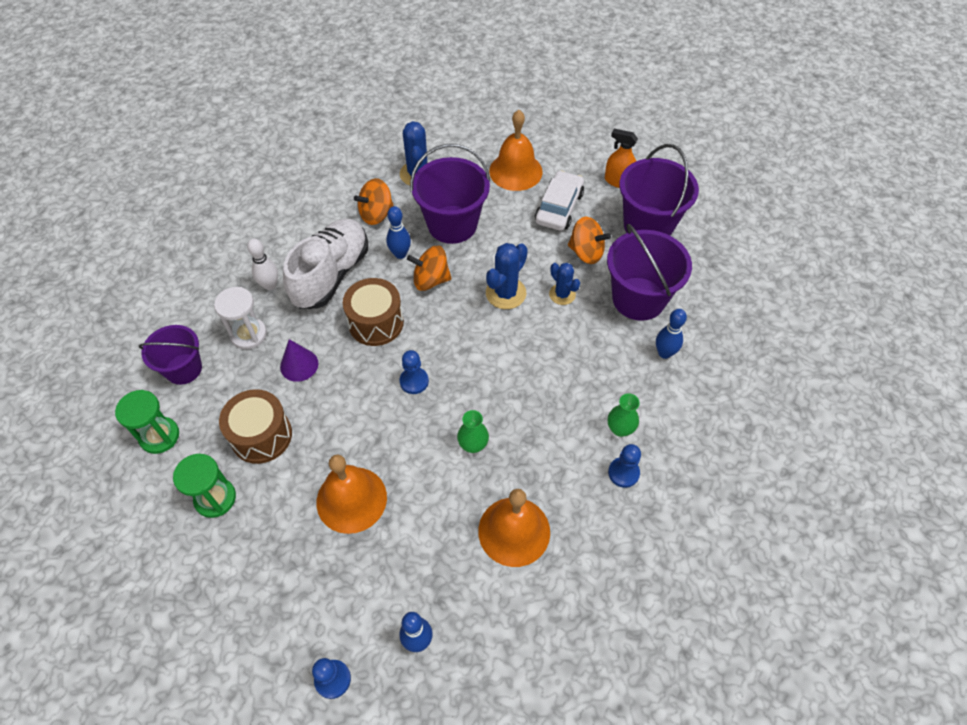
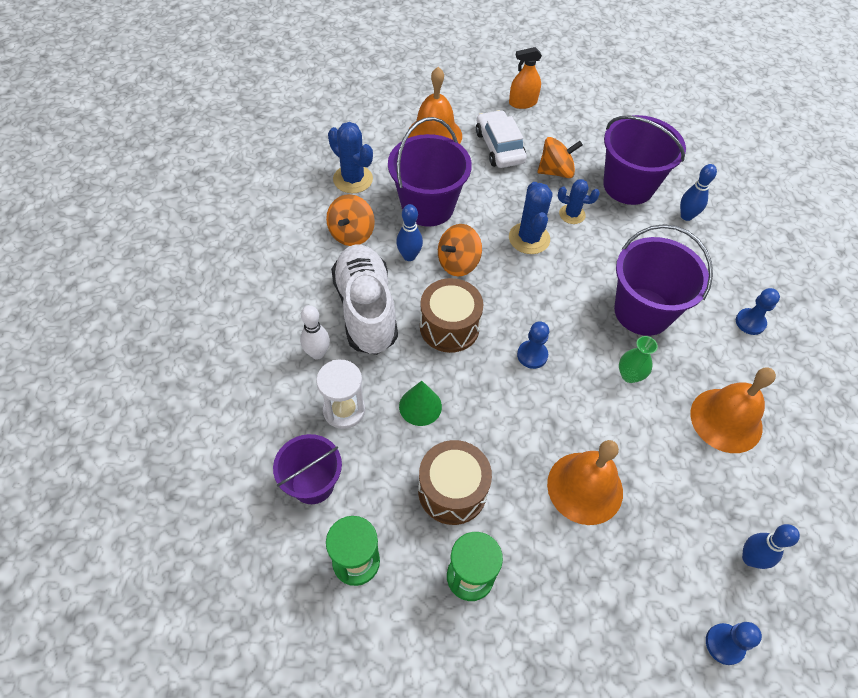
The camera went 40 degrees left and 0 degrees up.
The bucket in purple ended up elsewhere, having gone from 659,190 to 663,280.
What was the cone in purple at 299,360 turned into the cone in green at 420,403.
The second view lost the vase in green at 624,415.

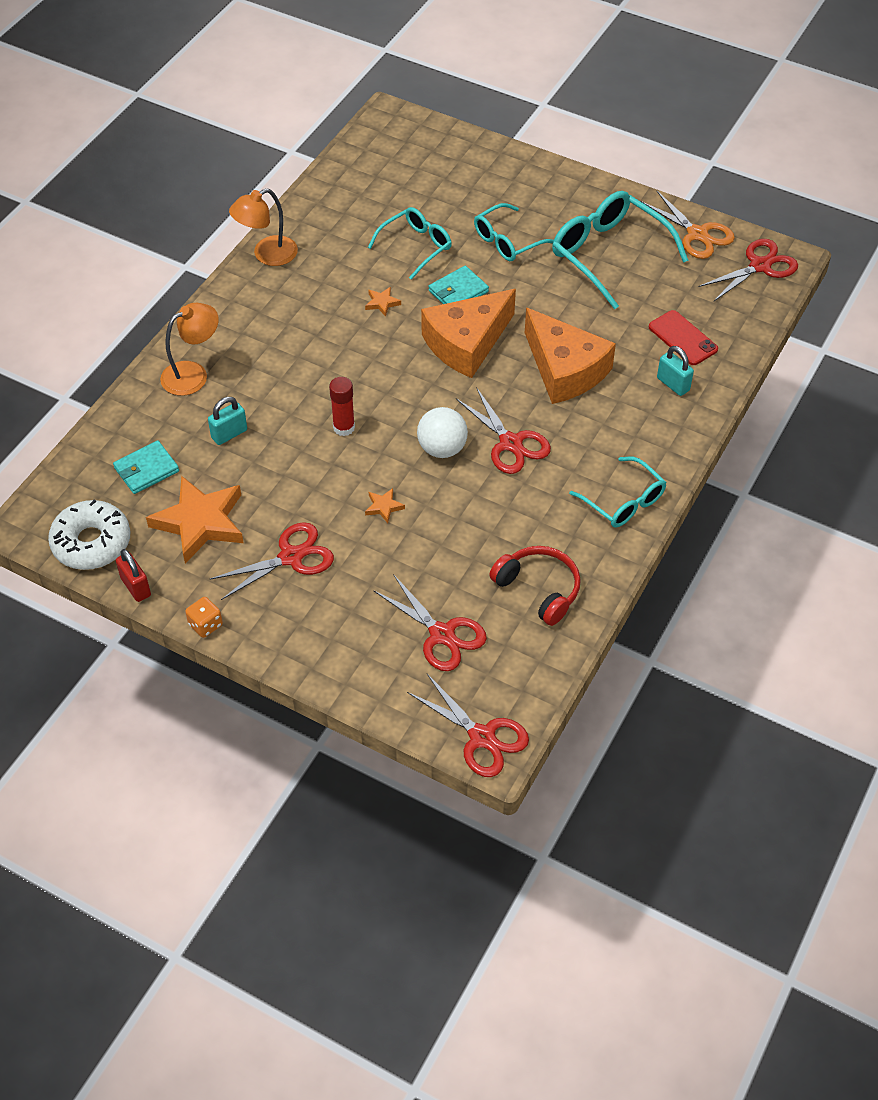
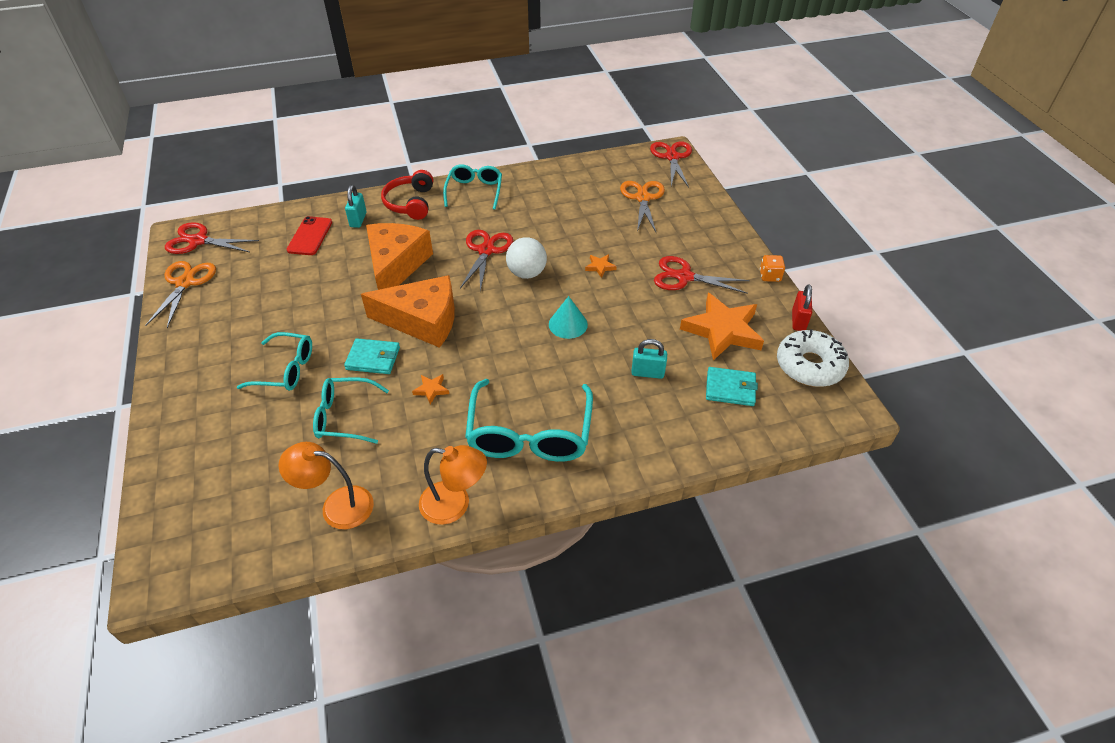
The camera went 135 degrees left and 5 degrees down.
The glasses in turquoise ended up elsewhere, having gone from 620,250 to 529,420.
The lamp in orange ended up elsewhere, having gone from 189,349 to 326,485.
Where the glue stick in red stood at 342,406, the cone in turquoise came to stand at 568,317.
The headphones in red ended up elsewhere, having gone from 535,586 to 407,195.
What was the scissors in red at 430,622 turned into the scissors in orange at 642,206.

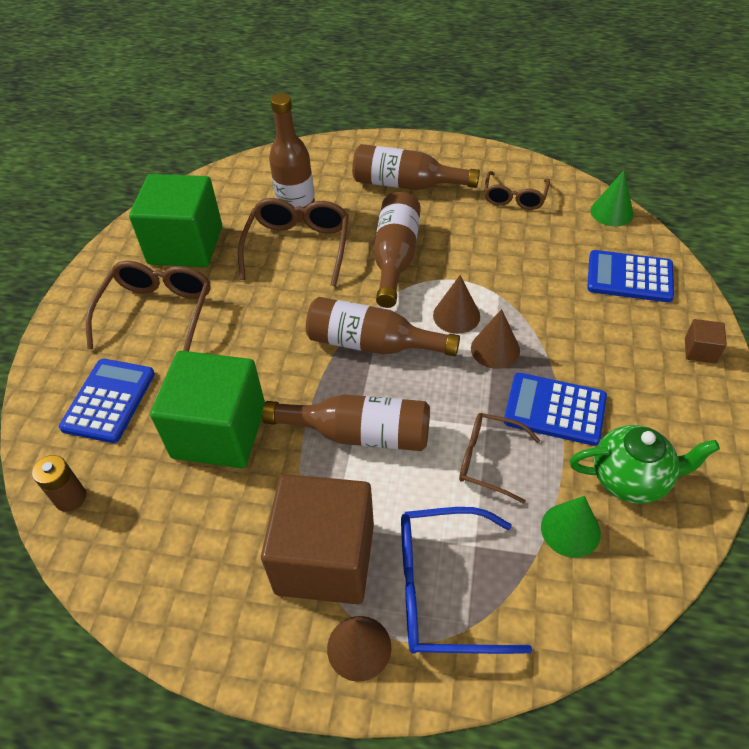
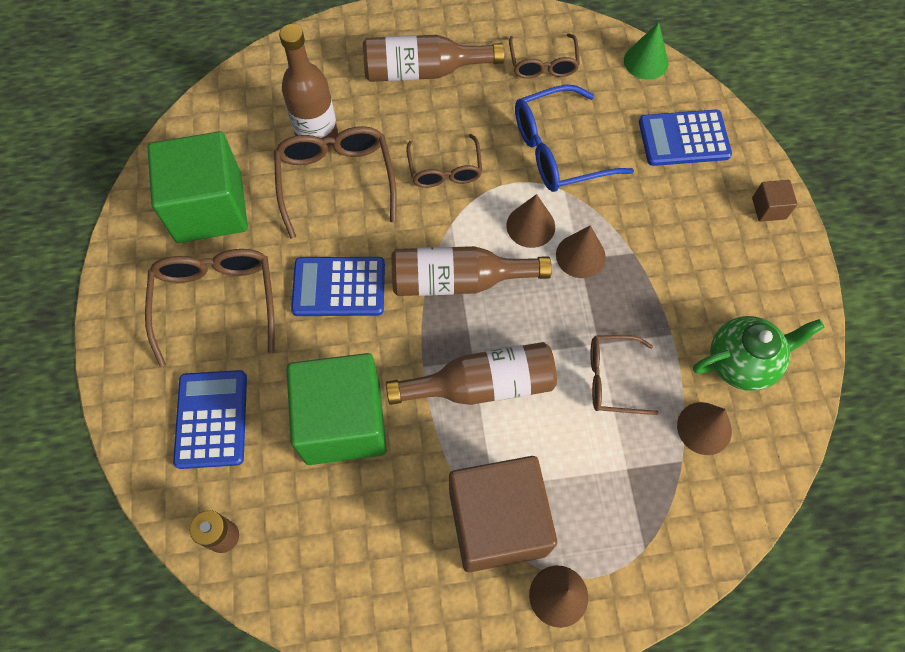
The camera went 20 degrees left and 15 degrees up.
Where the bottle in brown stood at 397,250, the glasses in brown came to stand at 444,161.
The calculator in blue ended up elsewhere, having gone from 555,409 to 338,286.
What was the cone in green at 571,527 turned into the cone in brown at 704,428.
The glasses in blue ended up elsewhere, having gone from 466,580 to 574,138.

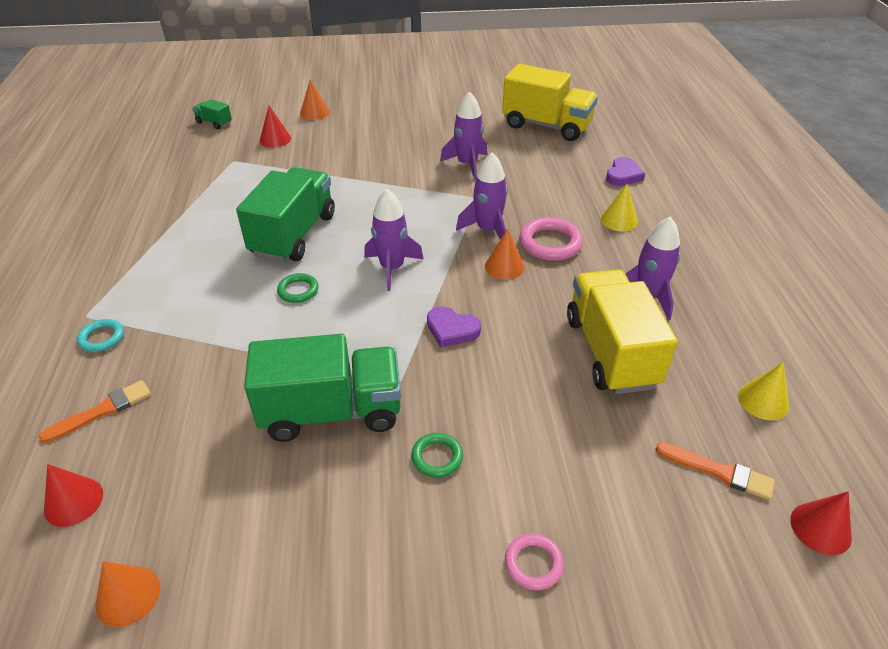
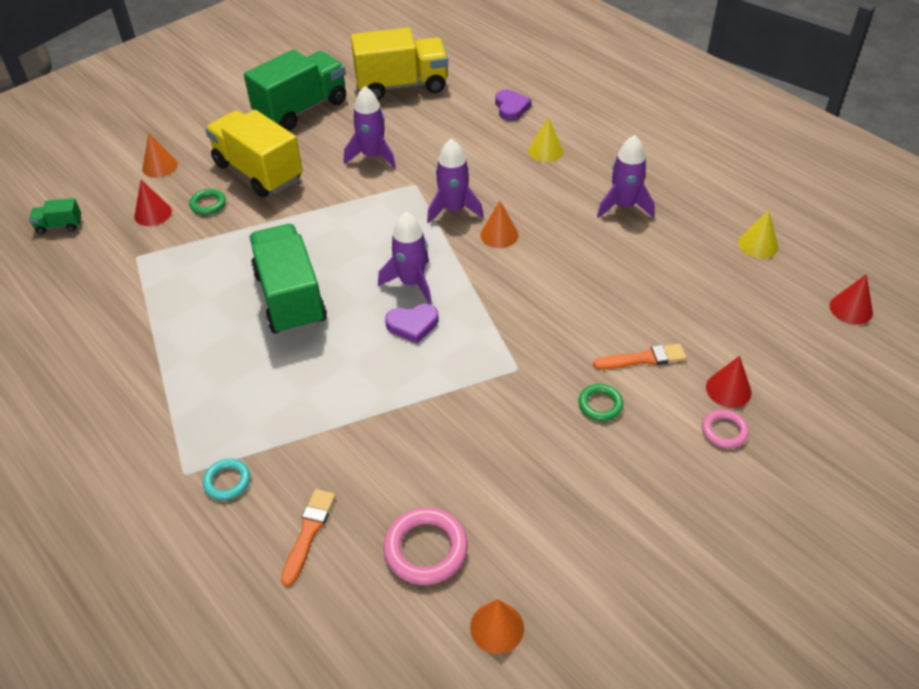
The camera went 35 degrees left and 5 degrees up.
The ring in pink ended up elsewhere, having gone from 551,239 to 425,546.
The truck in yellow ended up elsewhere, having gone from 622,331 to 254,154.
The ring in green ended up elsewhere, having gone from 298,288 to 207,202.
The heart in purple ended up elsewhere, having gone from 454,326 to 412,324.
The truck in green ended up elsewhere, having gone from 322,388 to 295,90.
The brush in orange ended up elsewhere, having gone from 715,471 to 639,356.
The cone in red ended up elsewhere, having gone from 73,495 to 729,382.

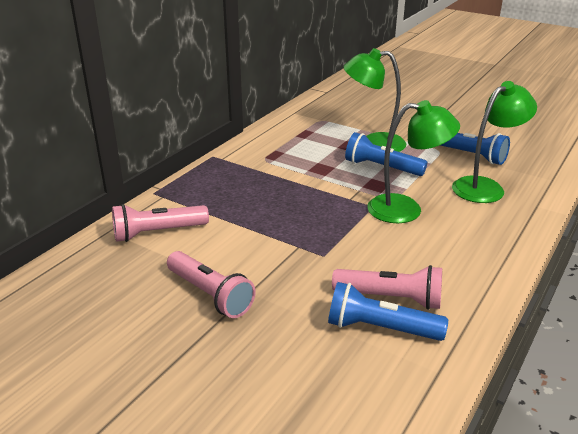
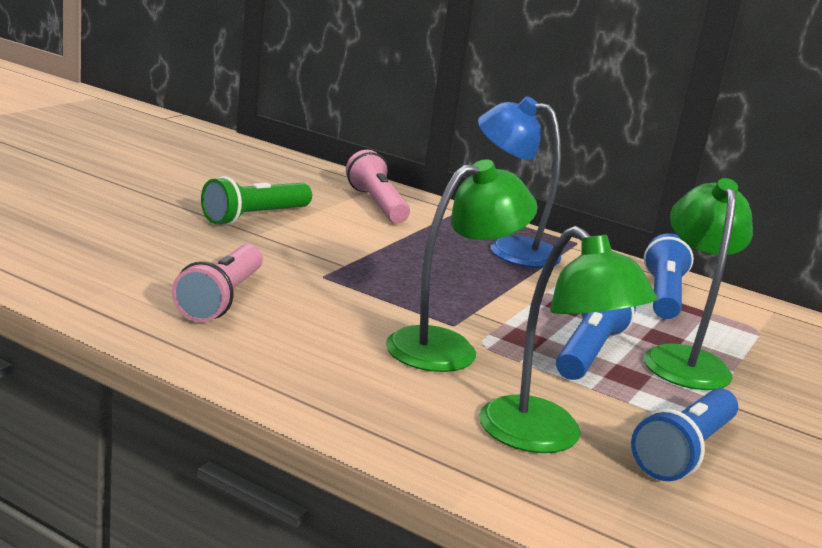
The camera went 85 degrees right and 10 degrees down.
The lamp in green at 413,161 ended up facing another way, 120 degrees counterclockwise from before.
What was the flashlight in pink at 211,284 turned into the flashlight in green at 256,200.
The flashlight in blue ended up elsewhere, having gone from 388,311 to 669,276.
The second view gained the lamp in blue at 519,182.

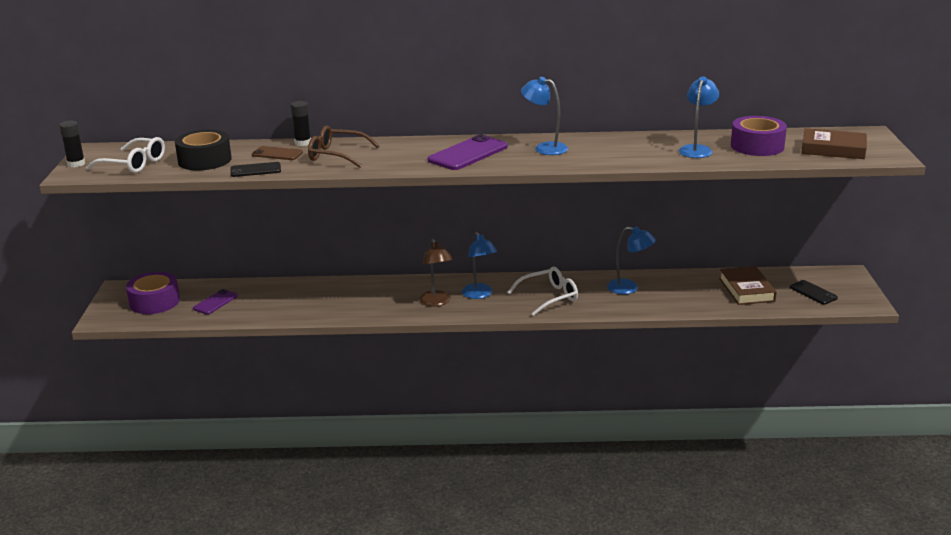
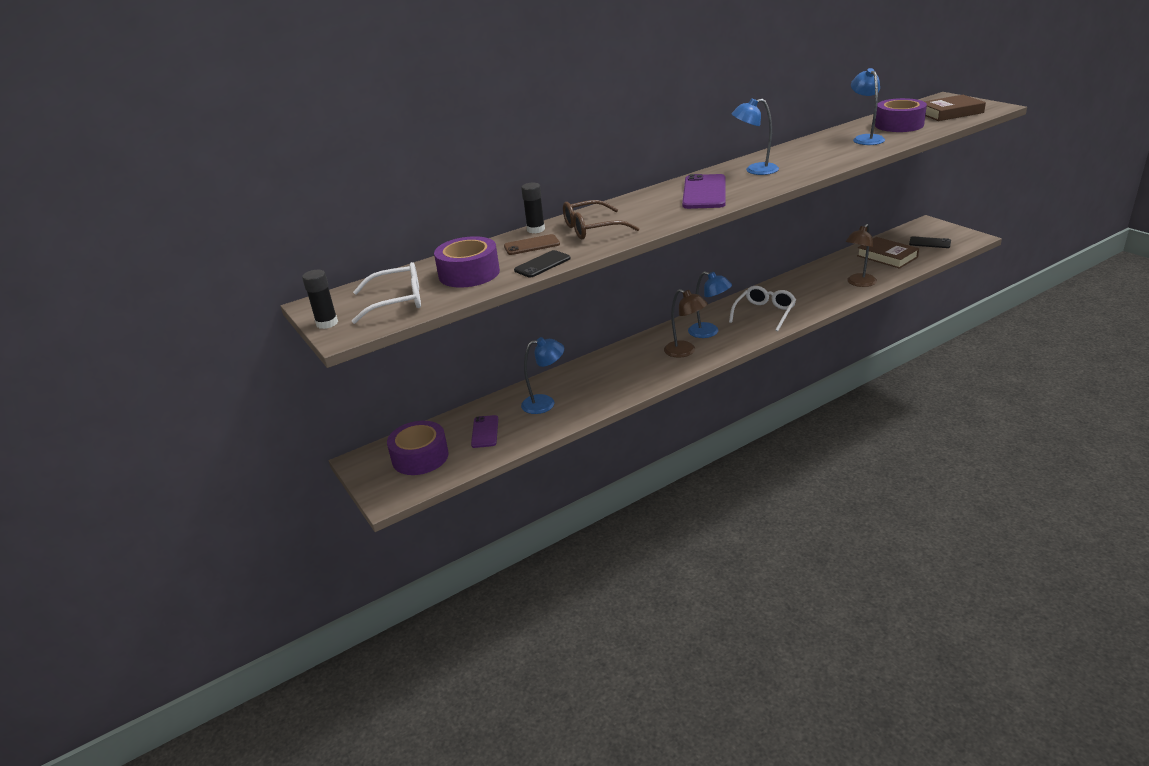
The camera went 30 degrees left and 5 degrees up.
What was the tape in black at 203,150 turned into the tape in purple at 467,262.
The lamp in blue ended up elsewhere, having gone from 631,260 to 542,375.
The second view gained the lamp in brown at 861,255.

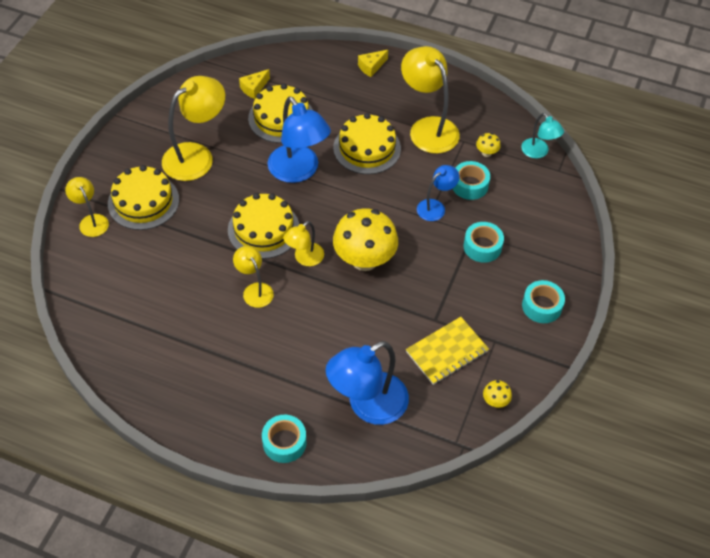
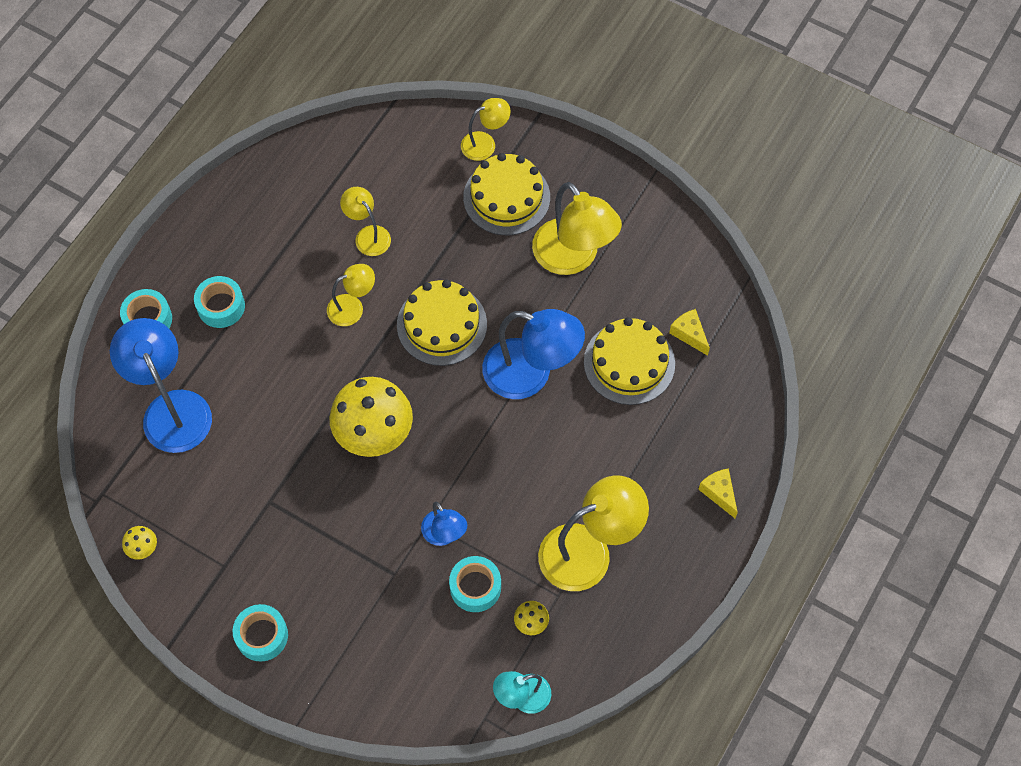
The camera went 100 degrees right and 10 degrees up.
The lamp in blue at 299,139 ended up facing another way, 135 degrees counterclockwise from before.
The second view lost the cake in yellow at 367,143.
The lamp in yellow ended up elsewhere, having gone from 303,243 to 365,221.
The tape in turquoise ended up elsewhere, having gone from 484,242 to 219,302.
The second view lost the notebook in yellow at 447,351.

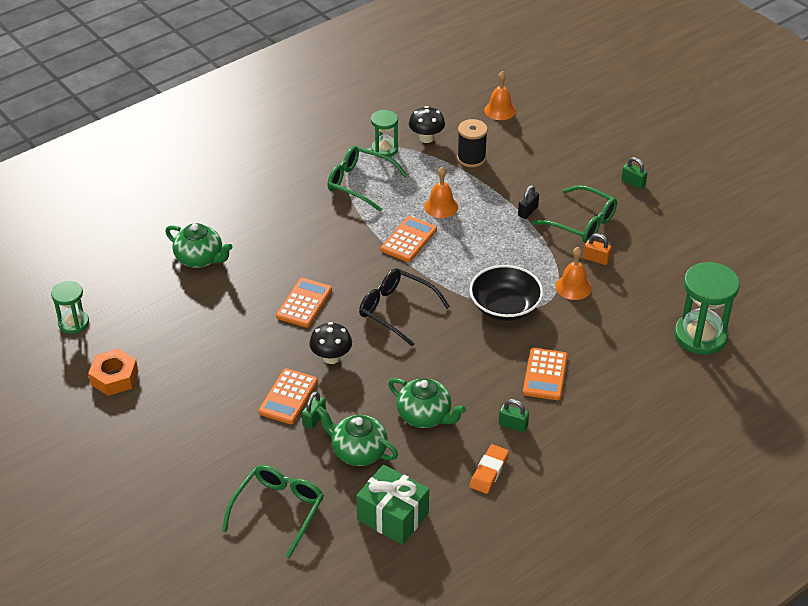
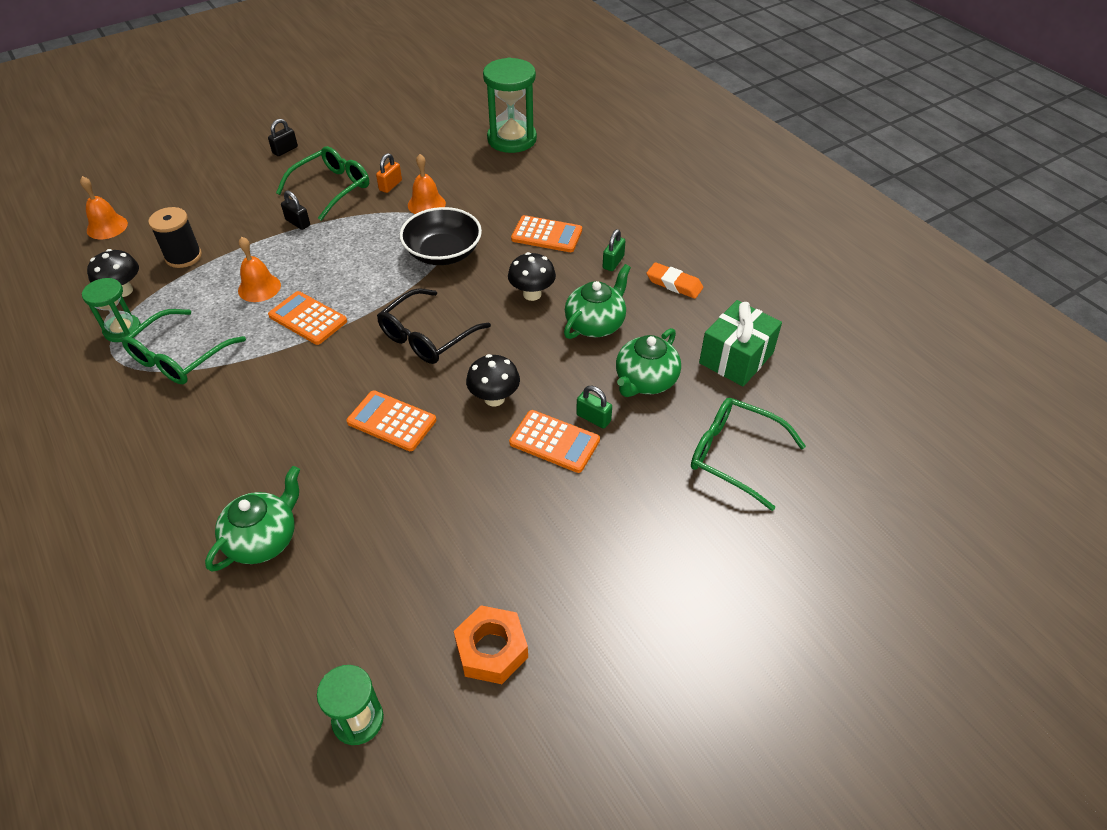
The camera went 85 degrees left and 5 degrees up.
What was the padlock in green at 634,173 turned into the padlock in black at 283,137.
The second view gained the mushroom in black at 532,276.

